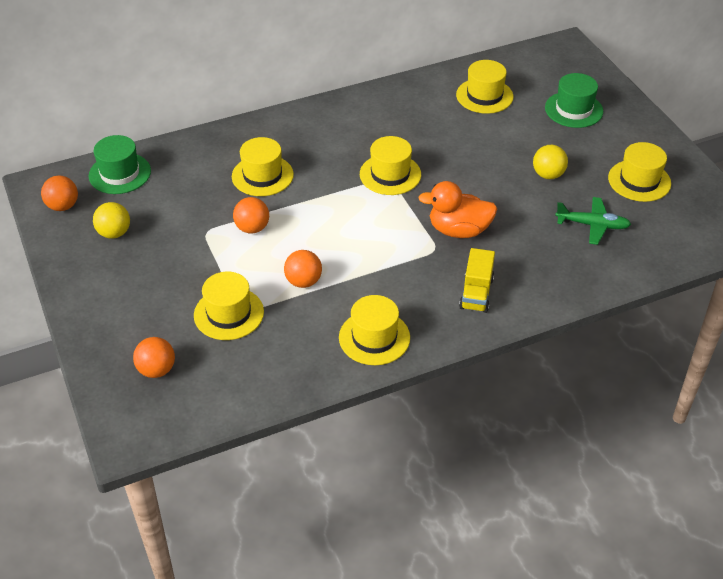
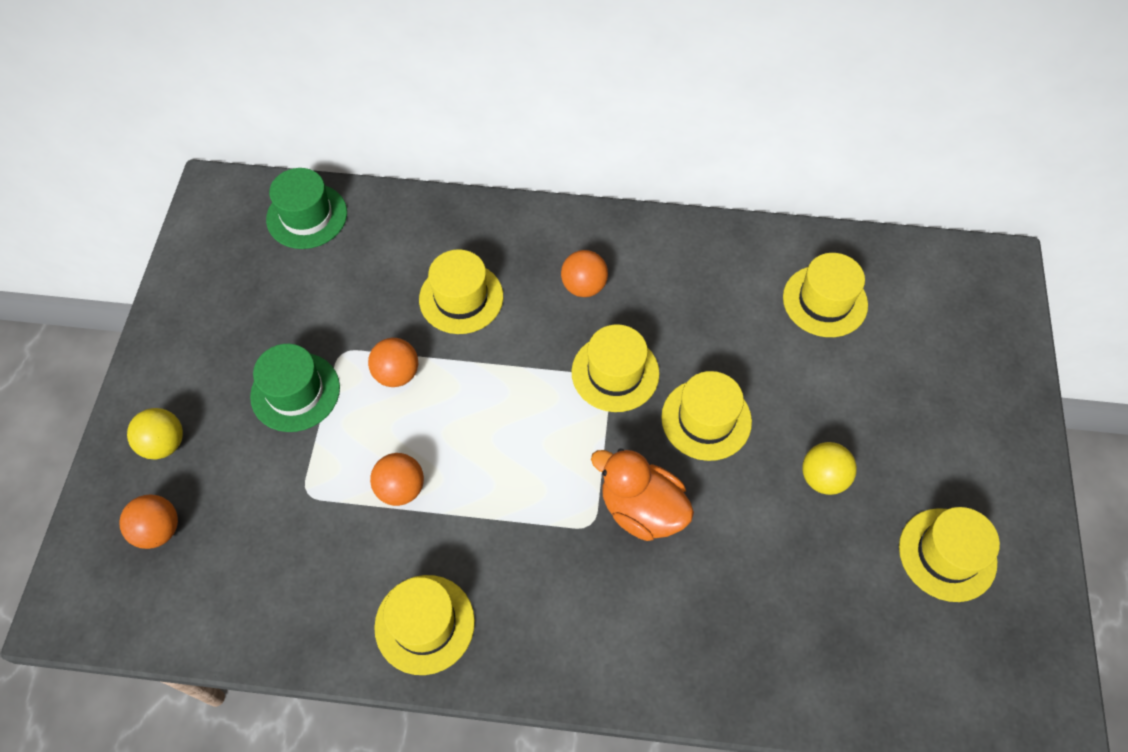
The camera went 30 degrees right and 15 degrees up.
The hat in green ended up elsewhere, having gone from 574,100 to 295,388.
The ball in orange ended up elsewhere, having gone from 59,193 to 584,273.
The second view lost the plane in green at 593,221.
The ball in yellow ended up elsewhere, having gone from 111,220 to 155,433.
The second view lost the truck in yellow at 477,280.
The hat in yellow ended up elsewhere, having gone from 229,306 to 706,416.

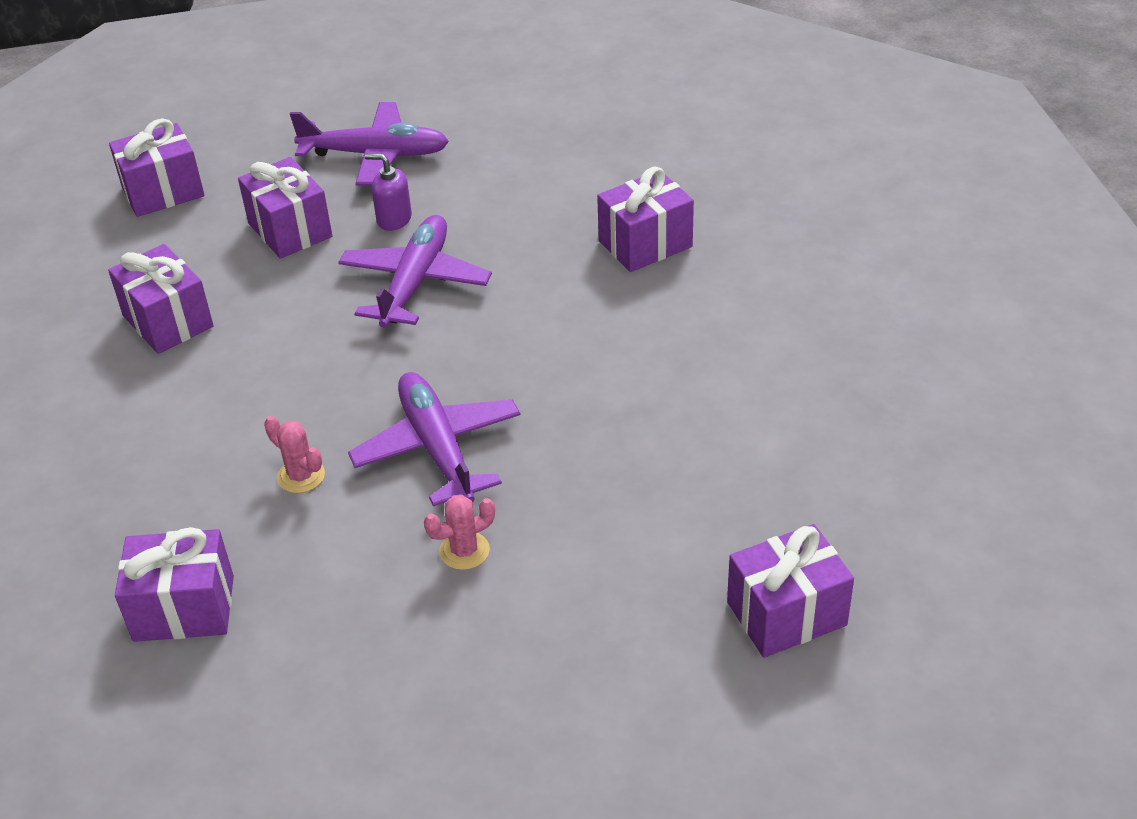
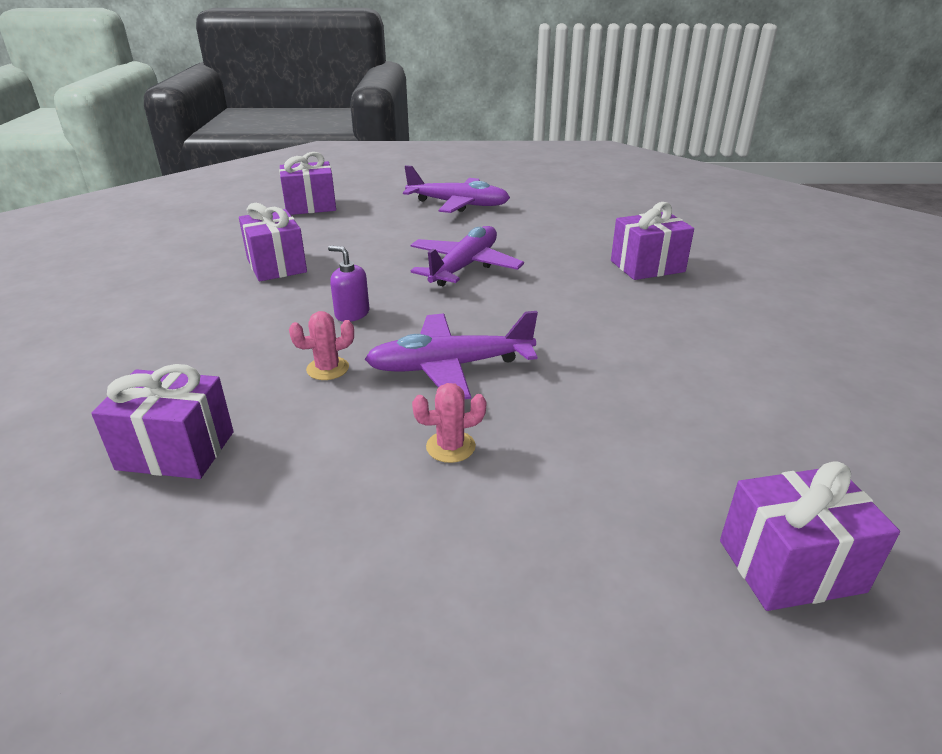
The camera went 10 degrees right and 10 degrees down.
The soap dispenser in purple ended up elsewhere, having gone from 388,192 to 348,284.
The second view lost the gift in purple at 285,208.
The plane in purple at 434,439 ended up facing another way, 90 degrees counterclockwise from before.
The cactus in pink at 294,454 ended up facing another way, 75 degrees counterclockwise from before.

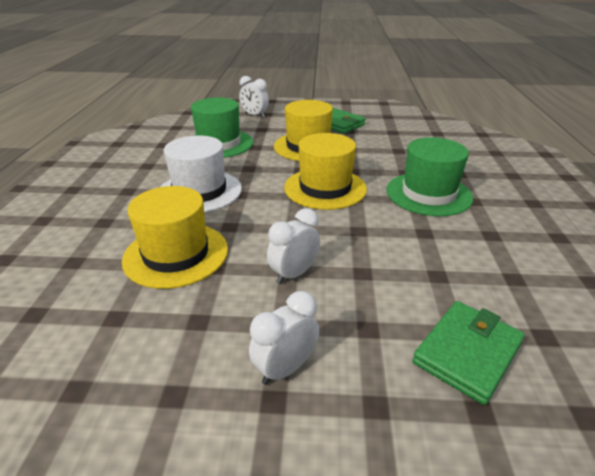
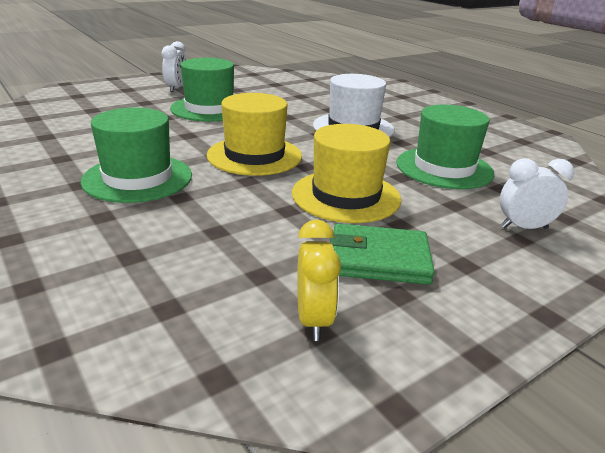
The camera went 140 degrees right and 5 degrees down.
The second view lost the hat in yellow at 175,237.
Where the clock in white stood at 293,246, the hat in green came to stand at 202,90.
The second view lost the wallet in green at 468,353.
The second view gained the clock in yellow at 319,280.

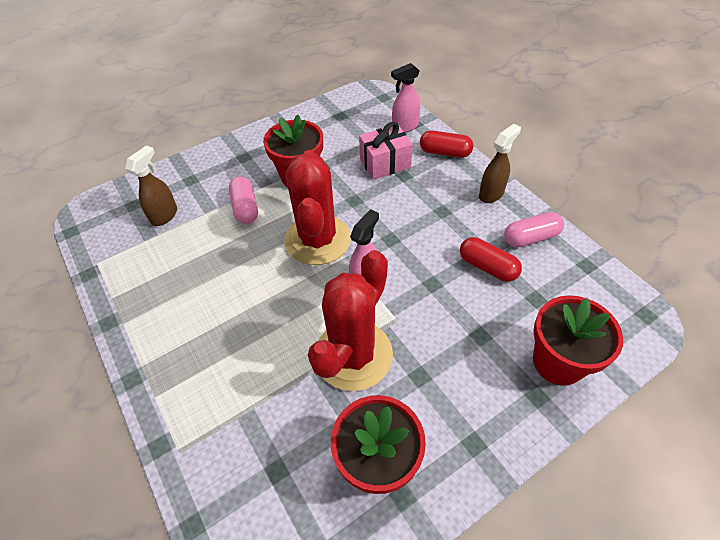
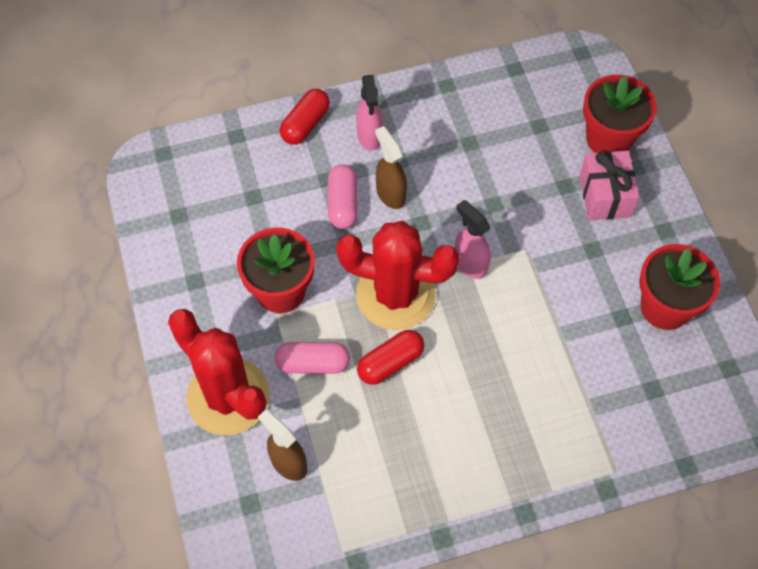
The camera went 75 degrees left and 10 degrees up.
The spray bottle in pink ended up elsewhere, having gone from 405,97 to 369,112.
The gift in pink ended up elsewhere, having gone from 386,150 to 609,185.
The spray bottle in brown ended up elsewhere, having gone from 500,163 to 391,167.
The capsule in pink ended up elsewhere, having gone from 534,229 to 343,196.
The capsule in red ended up elsewhere, having gone from 491,259 to 390,357.
The cactus in red ended up elsewhere, having gone from 350,320 to 219,372.

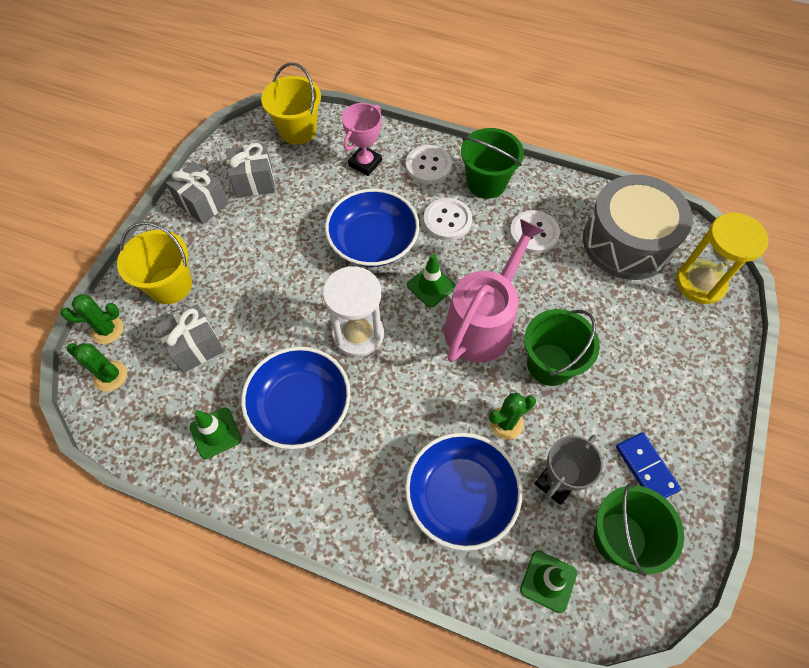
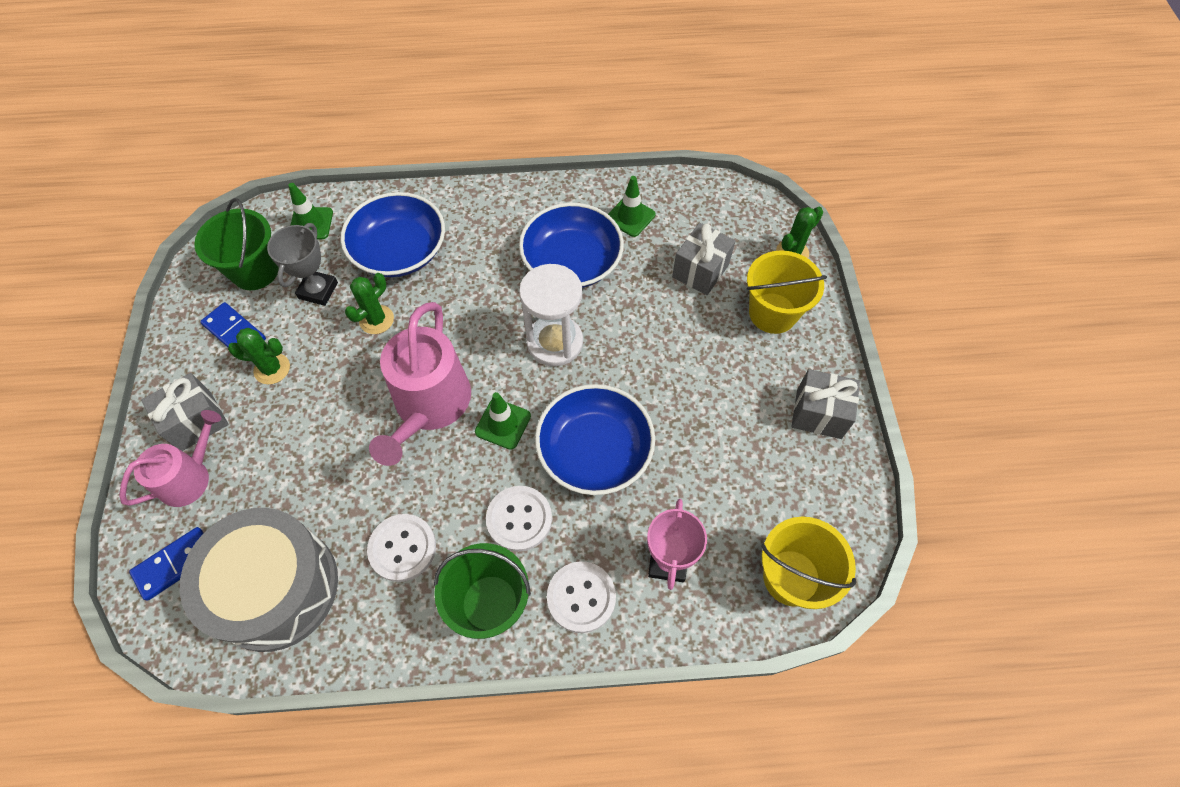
The camera went 155 degrees right and 0 degrees up.
The gift in grey ended up elsewhere, having gone from 250,170 to 185,412.
Where the hourglass in yellow stood at 722,258, the domino in blue came to stand at 166,564.
The second view lost the bucket in green at 562,347.
The cactus in green ended up elsewhere, having gone from 97,367 to 259,356.
The second view gained the watering can in pink at 170,458.

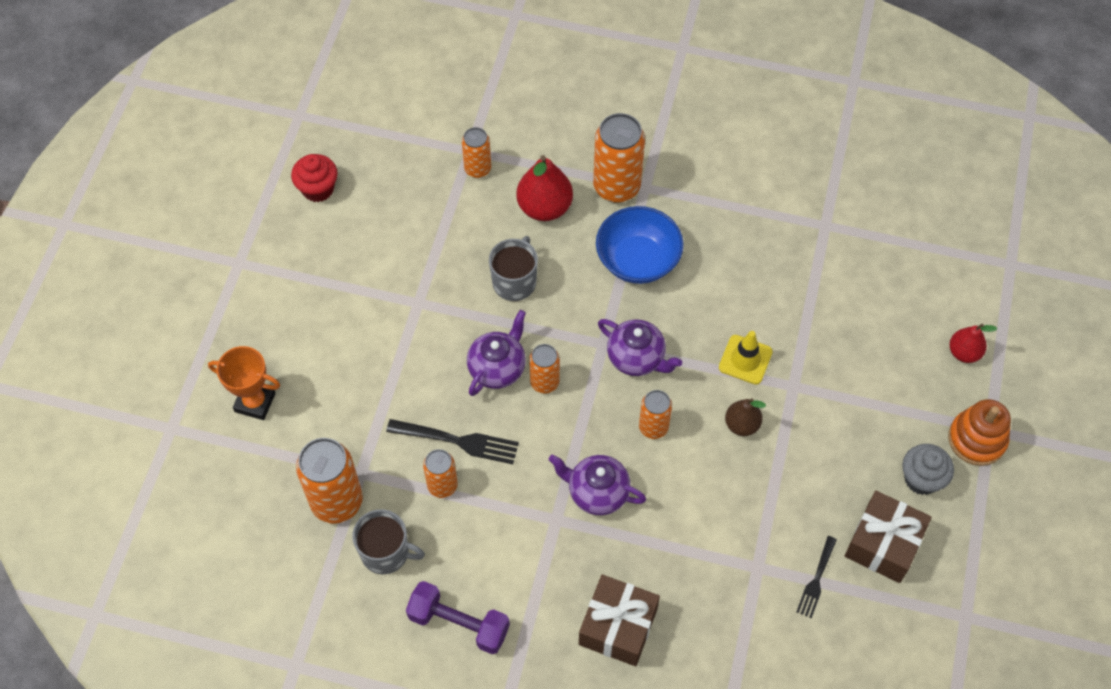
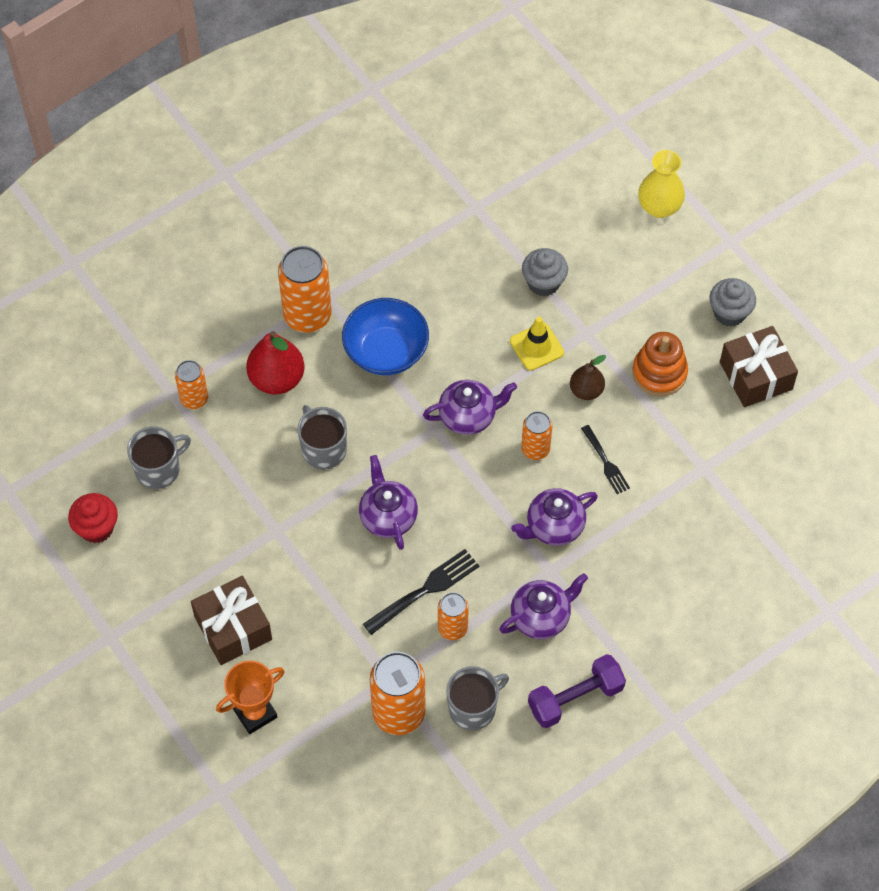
The camera went 50 degrees left and 0 degrees up.
Where the pear in red stood at 973,343, the vase in yellow came to stand at 661,184.
The second view lost the can in orange at 544,368.
The stacking toy in orange ended up elsewhere, having gone from 979,432 to 660,364.
The fork in black ended up elsewhere, having gone from 817,577 to 605,459.
The gift in brown ended up elsewhere, having gone from 619,620 to 231,620.
The second view gained the cupcake in grey at 545,272.
The second view gained the mug in grey at 159,457.
The second view gained the teapot in purple at 543,606.

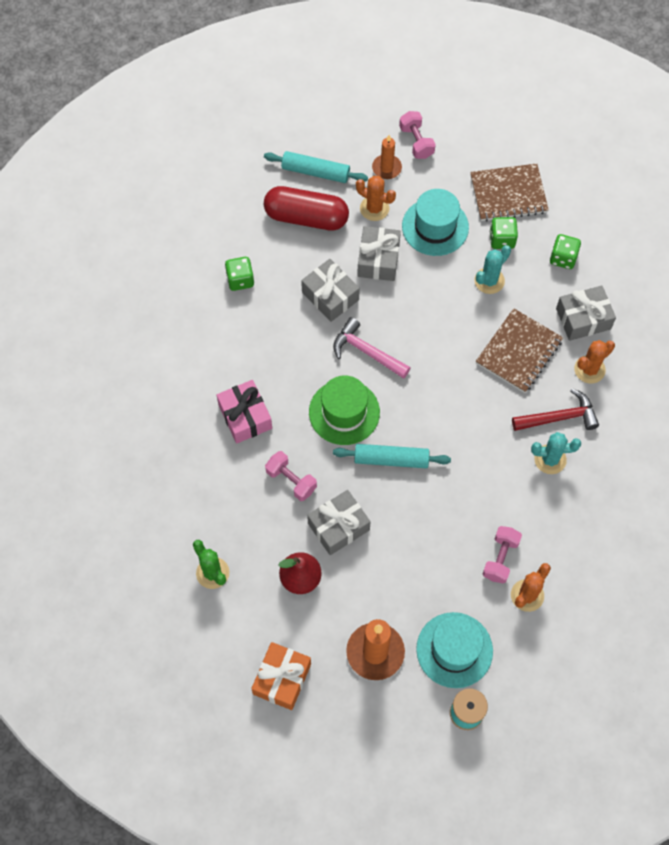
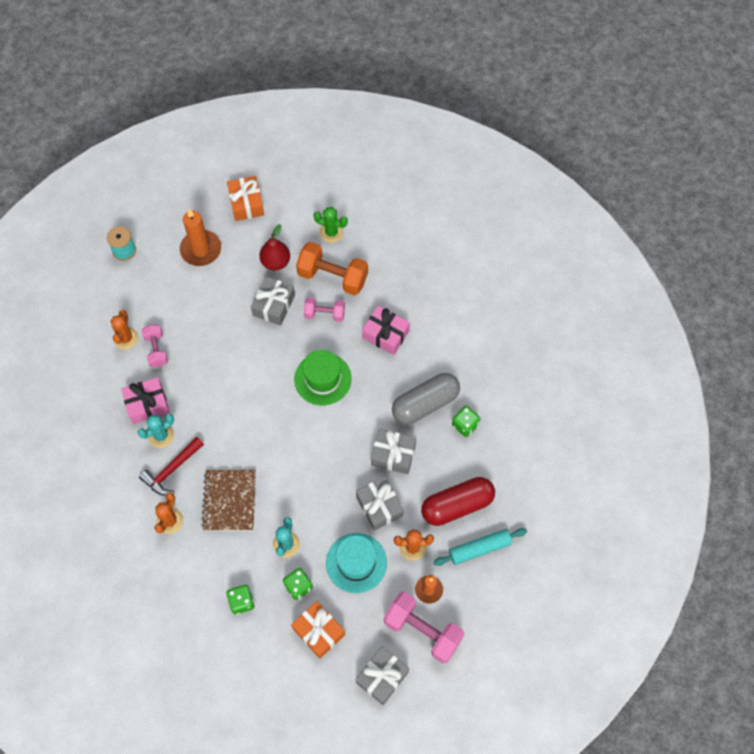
The camera went 145 degrees right and 0 degrees up.
The size of the dumbbell in pink at 417,135 changed by a factor of 1.71.
Where the notebook in brown stood at 509,192, the gift in orange came to stand at 318,630.
The gift in grey ended up elsewhere, having gone from 586,313 to 382,675.
The second view lost the hammer in pink at 372,348.
The second view lost the rolling pin in turquoise at 392,456.
The second view lost the hat in turquoise at 454,650.
The second view gained the dumbbell in orange at 332,269.
The second view gained the capsule in grey at 426,398.
The second view gained the gift in pink at 145,400.

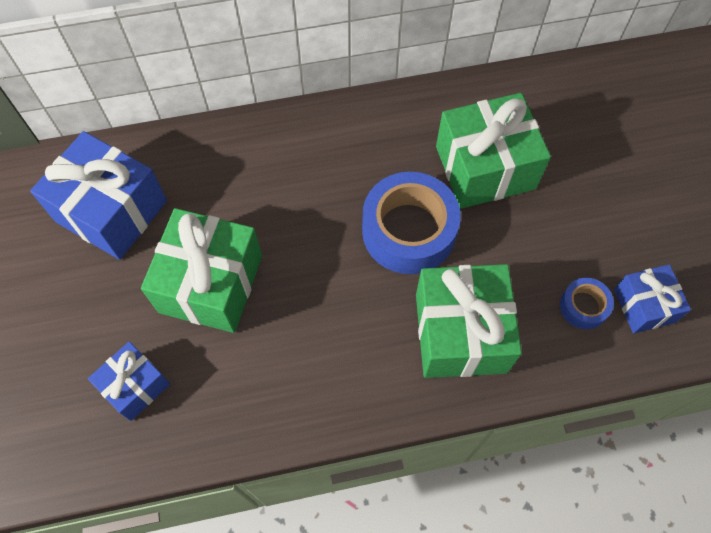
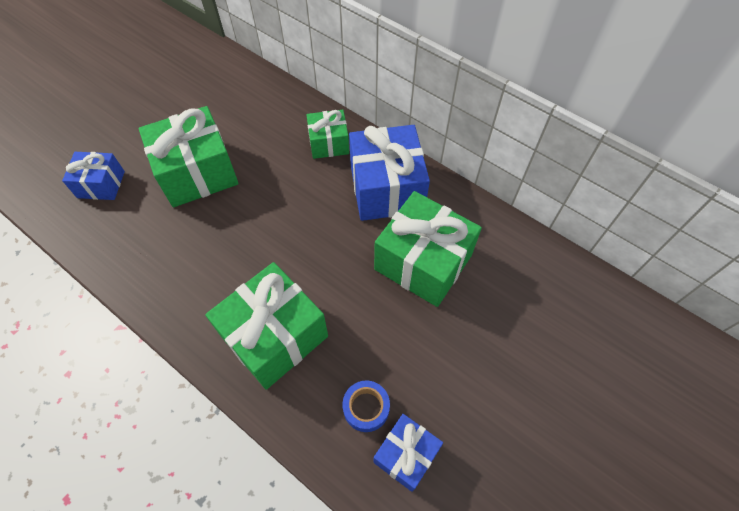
The camera went 50 degrees right and 5 degrees down.
The gift in blue ended up elsewhere, having gone from 98,195 to 389,173.
The second view lost the tape in blue at 411,223.
The second view gained the gift in green at 328,134.

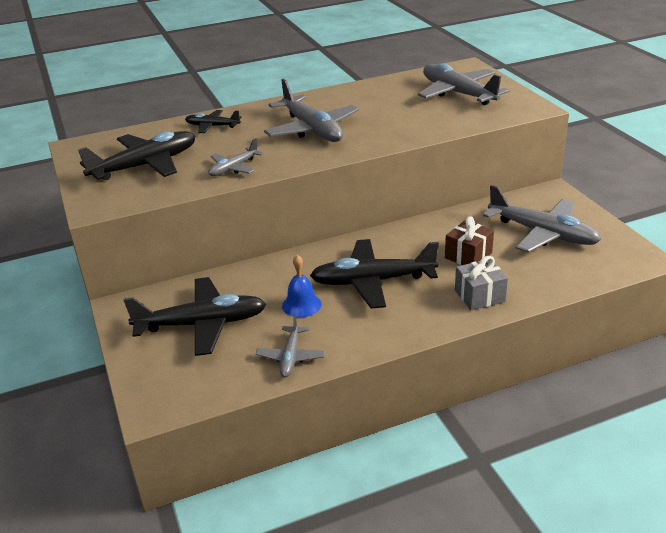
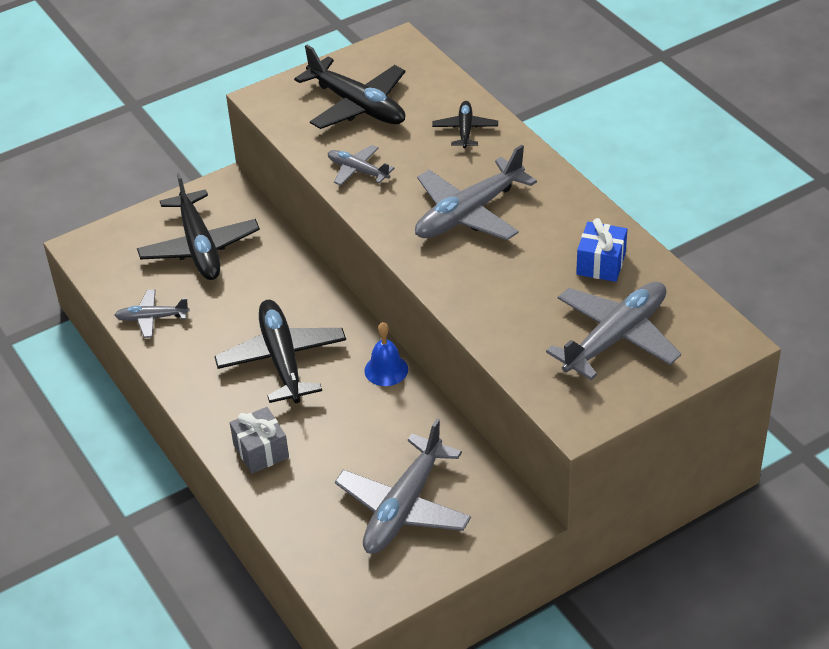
The camera went 80 degrees right and 10 degrees up.
The second view lost the gift in brown at 469,240.
The bell in blue ended up elsewhere, having gone from 302,286 to 386,354.
The second view gained the gift in blue at 601,250.

